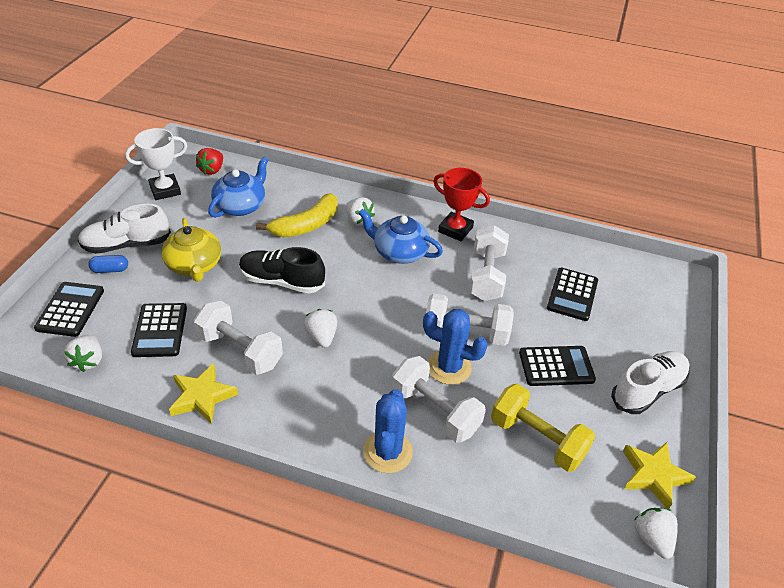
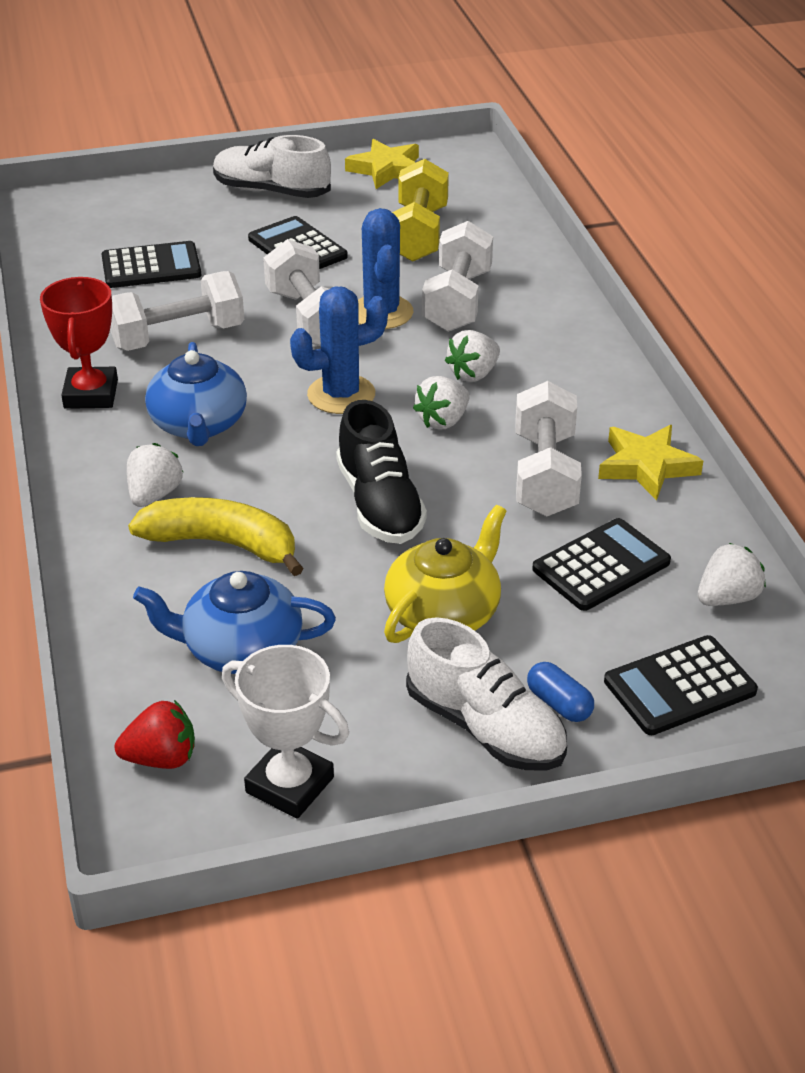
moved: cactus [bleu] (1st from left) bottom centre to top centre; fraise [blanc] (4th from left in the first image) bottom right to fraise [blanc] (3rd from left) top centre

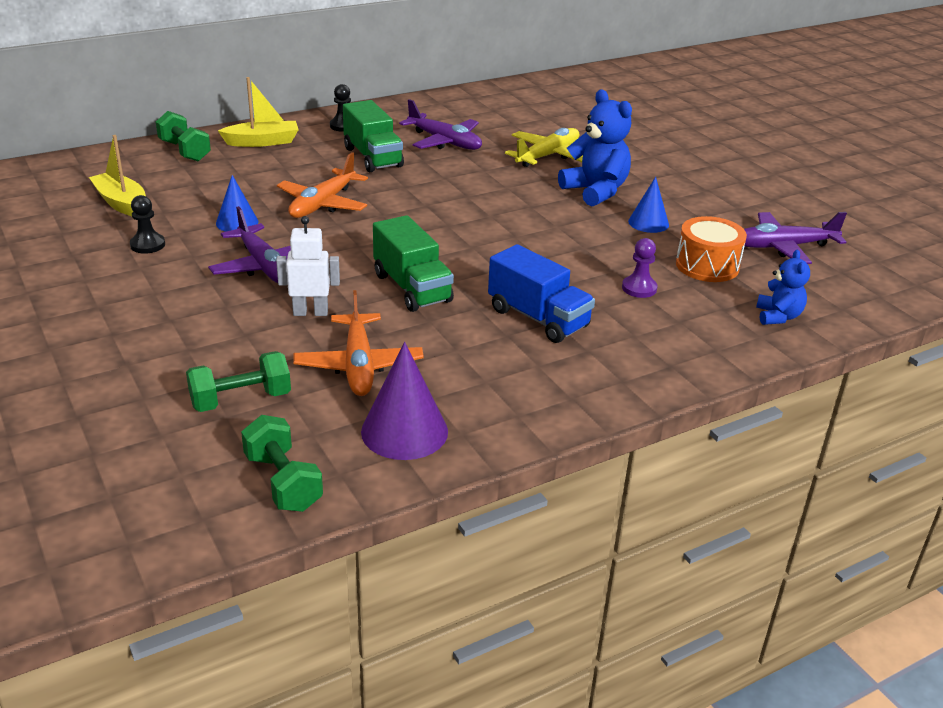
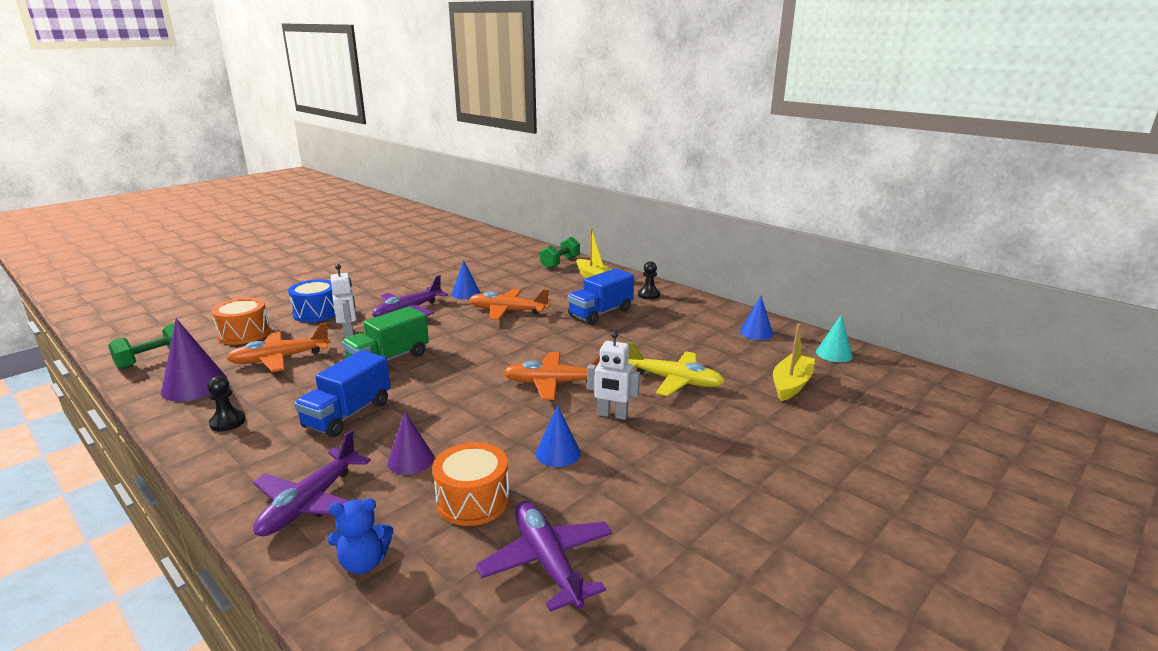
added: tambour [bleu] middle left; avion [orange] (3rd from left) centre; cône [bleu] (3rd from left) centre; cône [turquoise] middle right
moved: pion [noir] (1st from left) top left to middle left; avion [violet] (2nd from left in the first image) top centre to avion [violet] (1st from left) bottom left; bateau [jaune] (1st from left in the first image) top left to bateau [jaune] (2nd from left) middle right
replaced: haltère [vert] (2nd from left) middle left to tambour [orange] (1st from left) middle left; pion [violet] middle right to cône [violet] (2nd from left) bottom centre; ours en peluche [bleu] (1st from left) top centre to robot [blanc] (2nd from left) centre
recoloured: camion [vert] (1st from left) top centre to camion [bleu] (2nd from left) centre

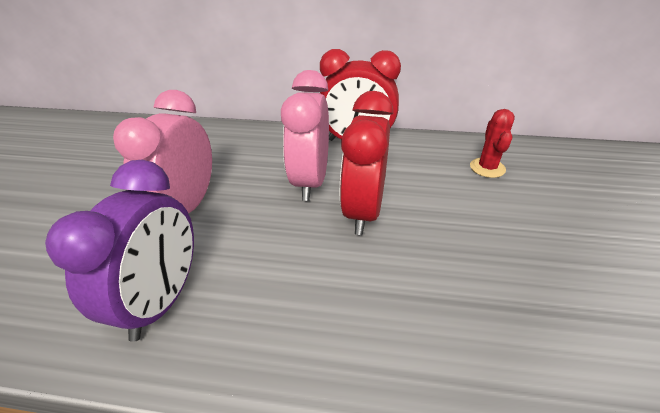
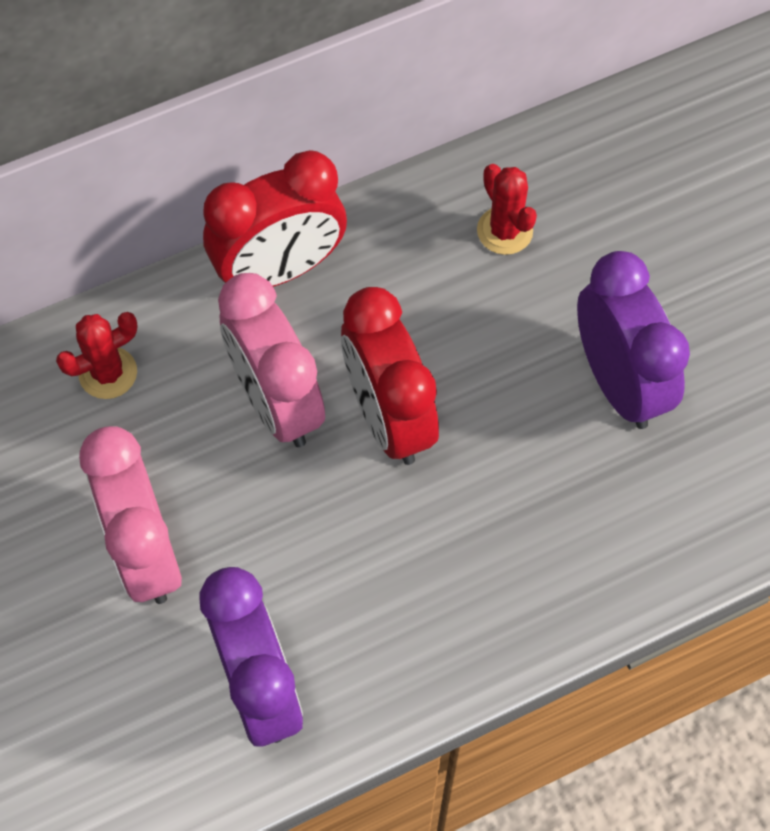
added: cactus [rouge] (1st from left) middle left; réveil [violet] (2nd from left) middle right

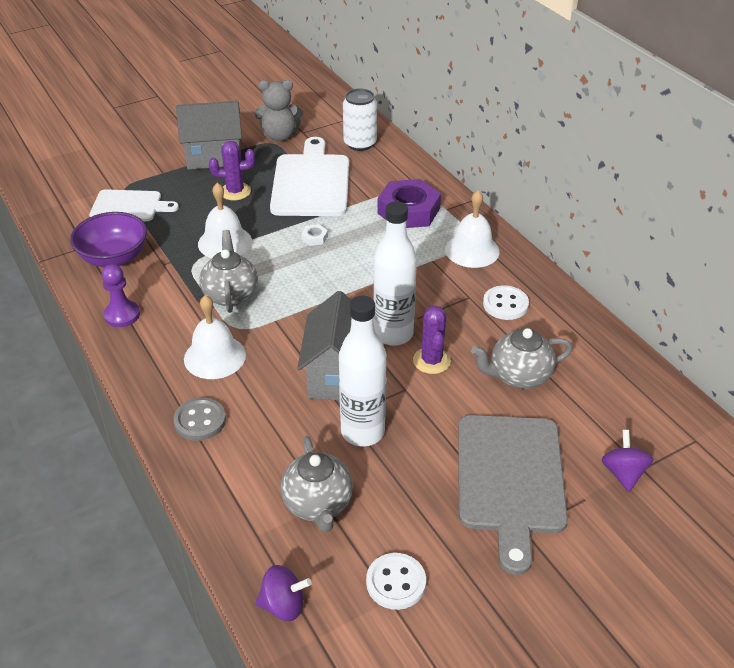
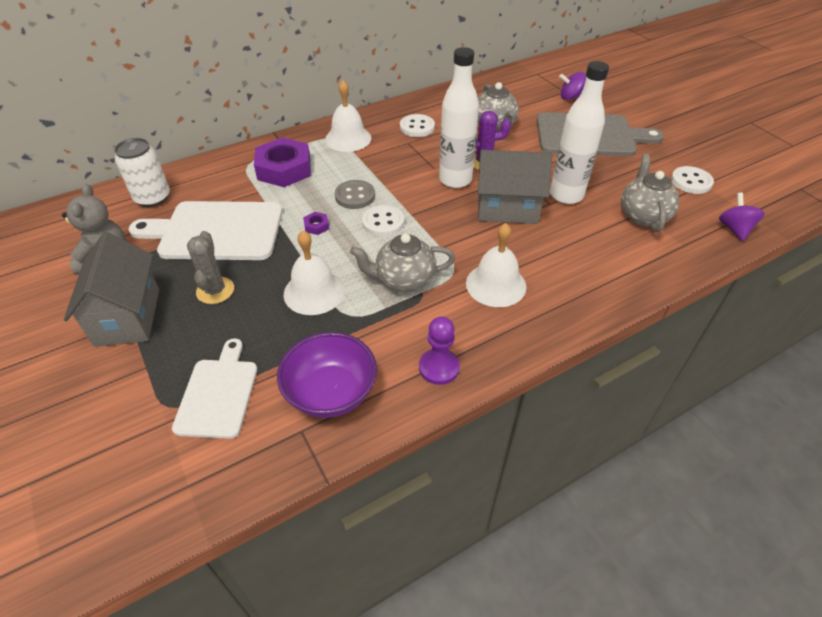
added: bouton [blanc] (1st from left) centre
moved: bouton [gris] middle left to top centre
recoloured: cactus [violet] (1st from left) top left to cactus [gris] middle left; écrou [blanc] centre to écrou [violet] (2nd from left) centre
turned: théière [gris] (2nd from left in the first image) bottom centre = top right 75 degrees counterclockwise

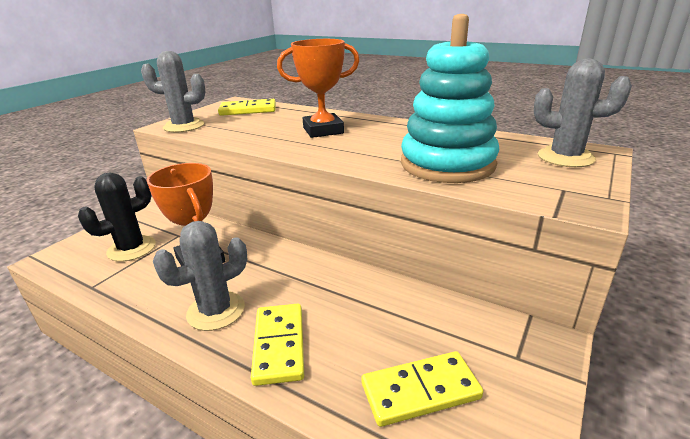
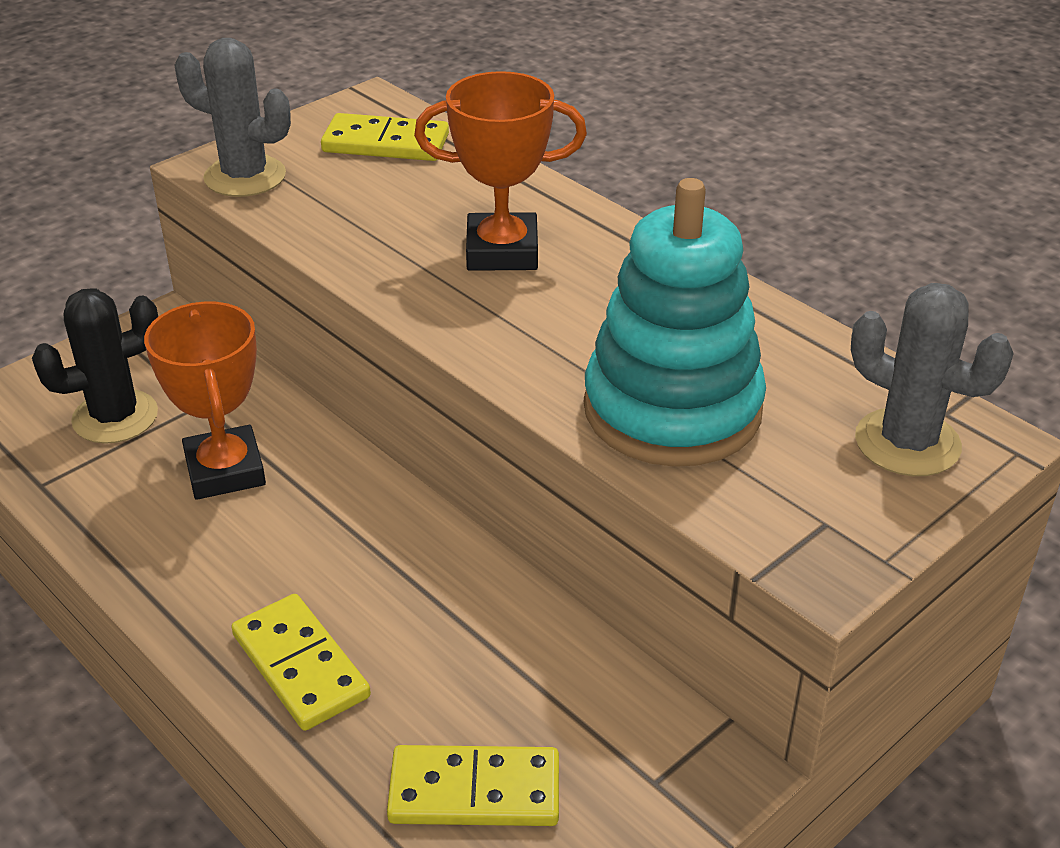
removed: cactus [gris] (2nd from left) middle left
turned: domino [jaune] (2nd from left in the first image) bottom centre = bottom left 45 degrees counterclockwise

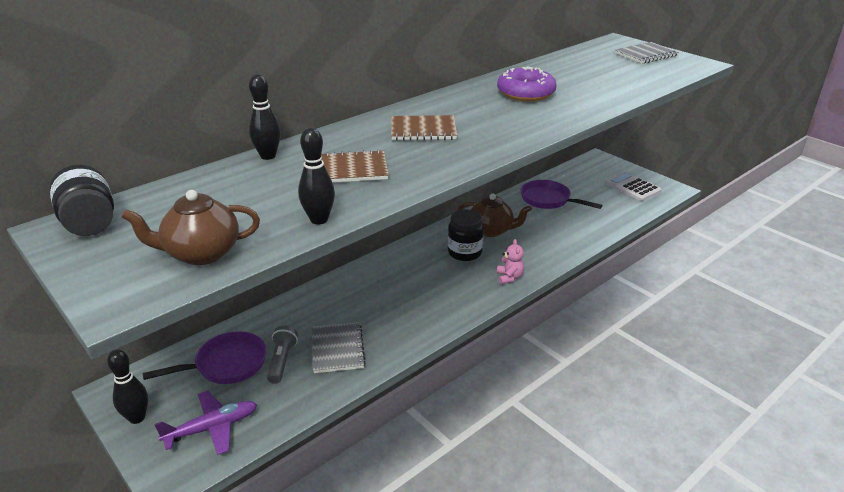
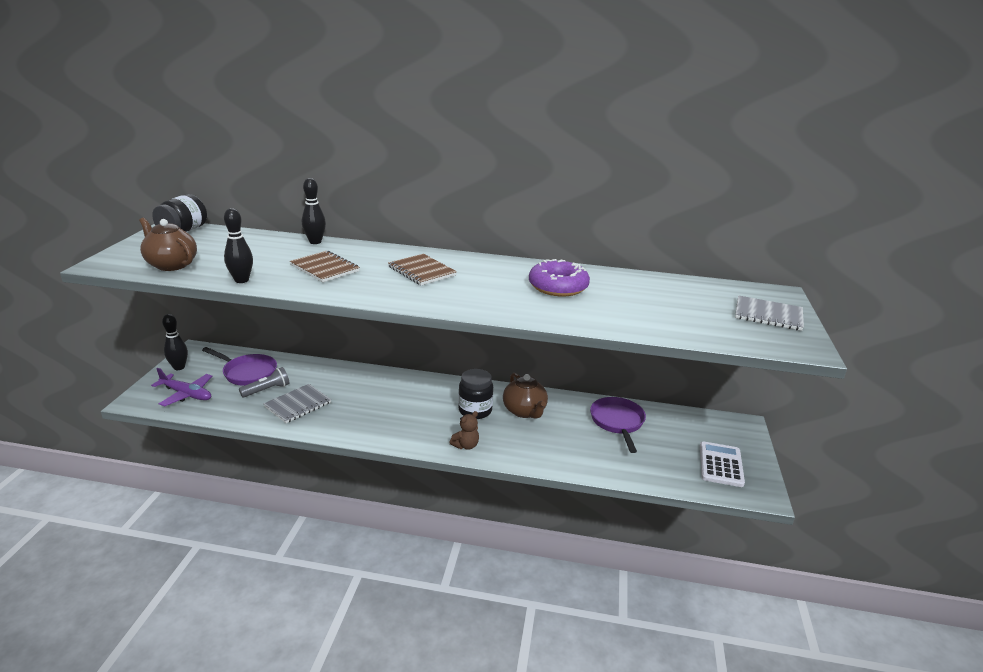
recoloured: ours en peluche [rose] centre to ours en peluche [marron] centre

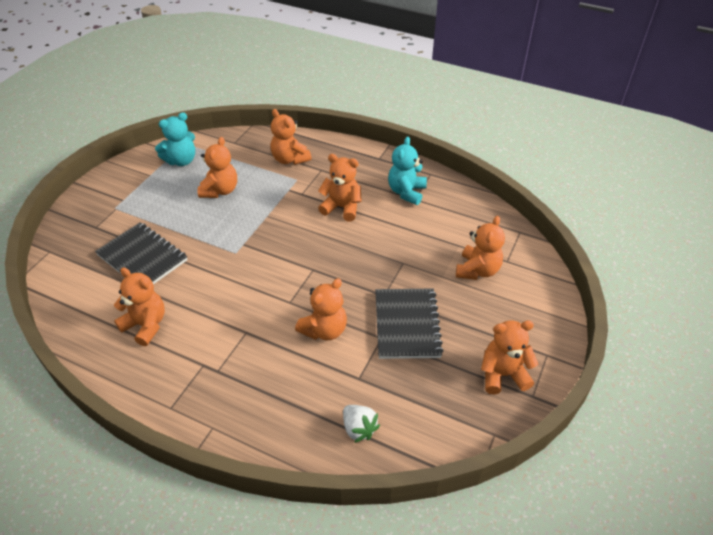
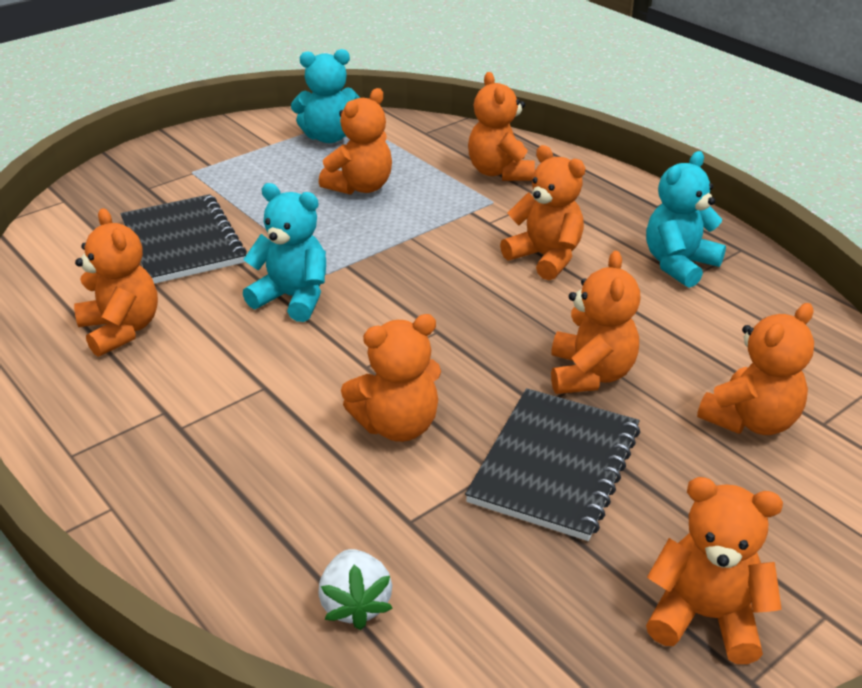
added: ours en peluche [turquoise] (1st from left) middle left; ours en peluche [orange] (6th from left) middle right

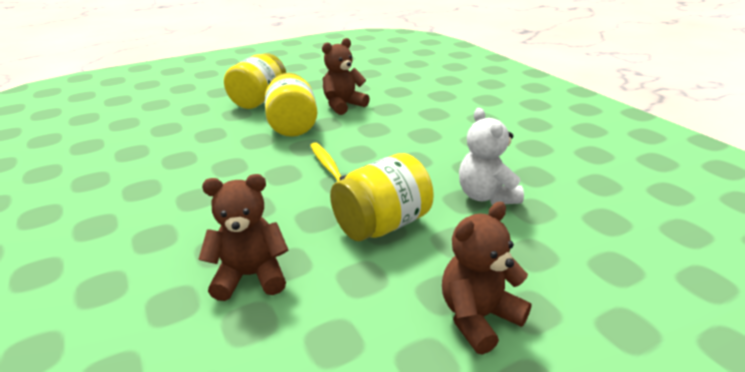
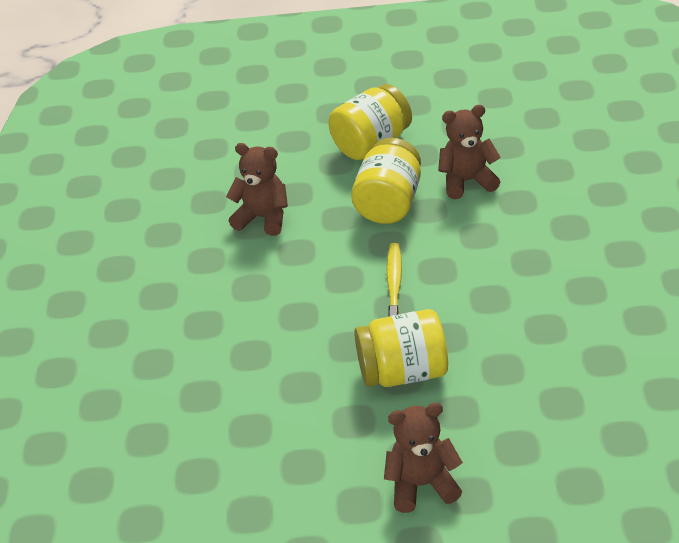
removed: ours en peluche [blanc] centre
moved: ours en peluche [marron] (1st from left) middle left to centre

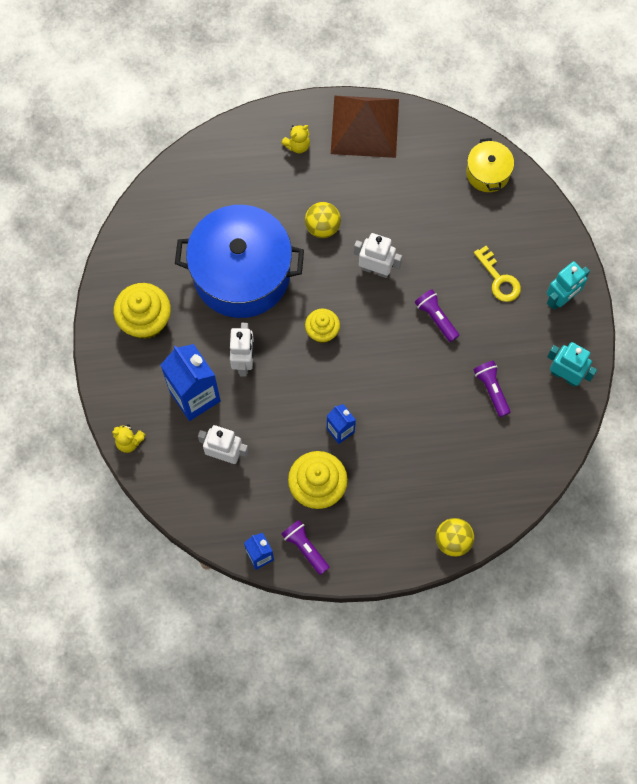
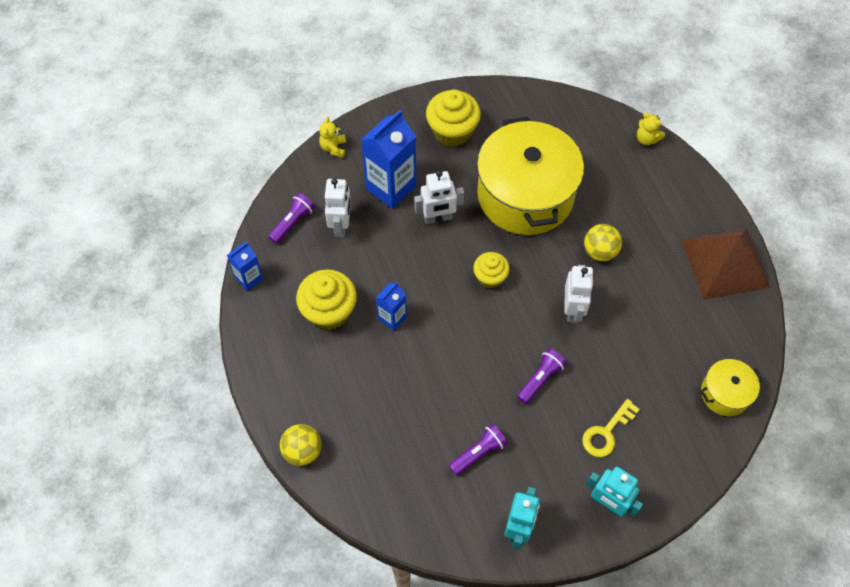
moved: lampe de poche [violet] (1st from left) bottom centre to centre; ours en peluche [jaune] (2nd from left) top centre to top right
recoloured: marmite [bleu] top centre to marmite [jaune] (1st from left) top centre

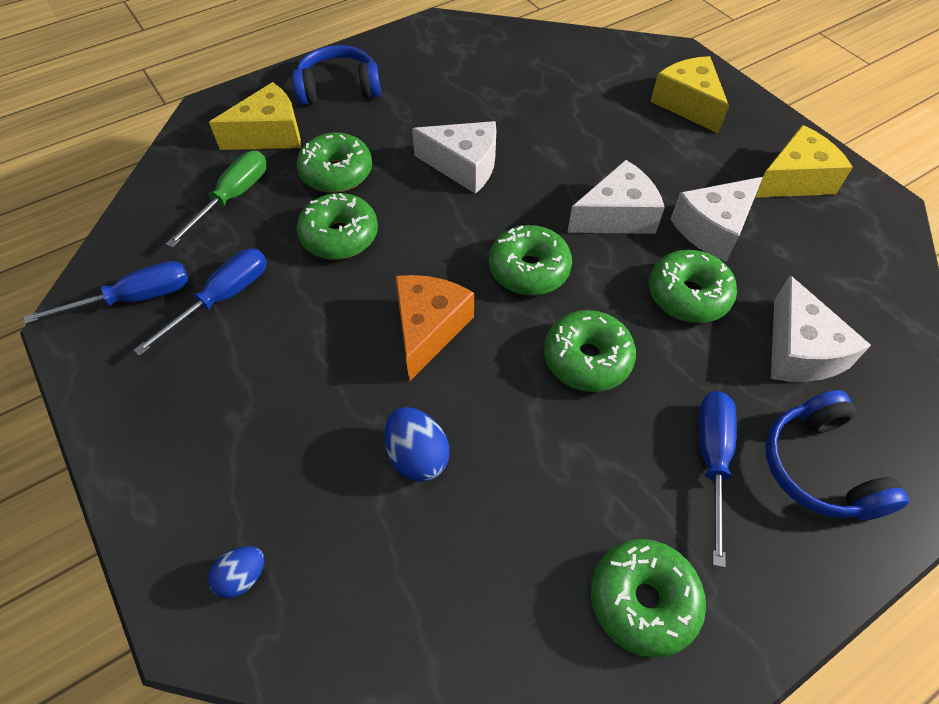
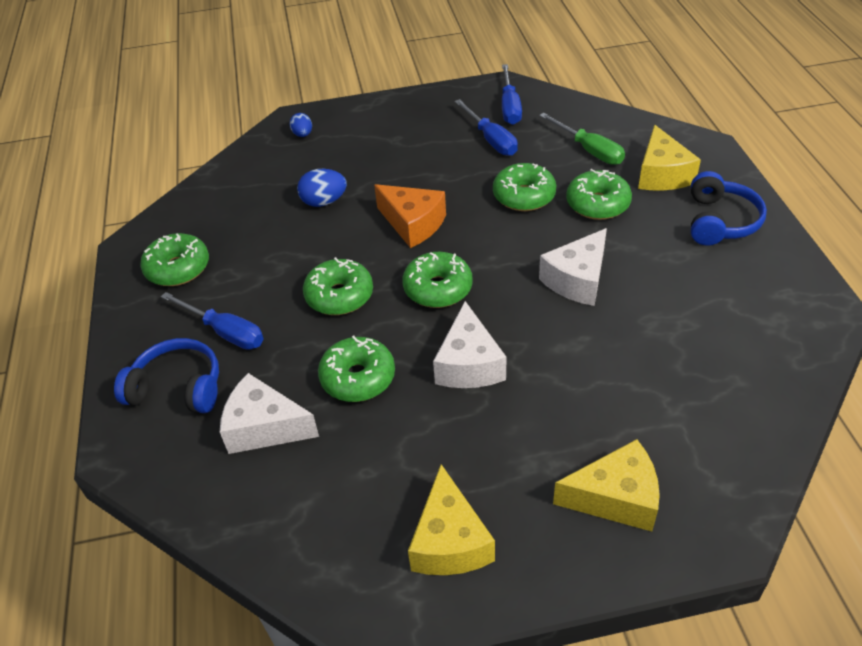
removed: fromage [blanc] (3rd from left) top right

